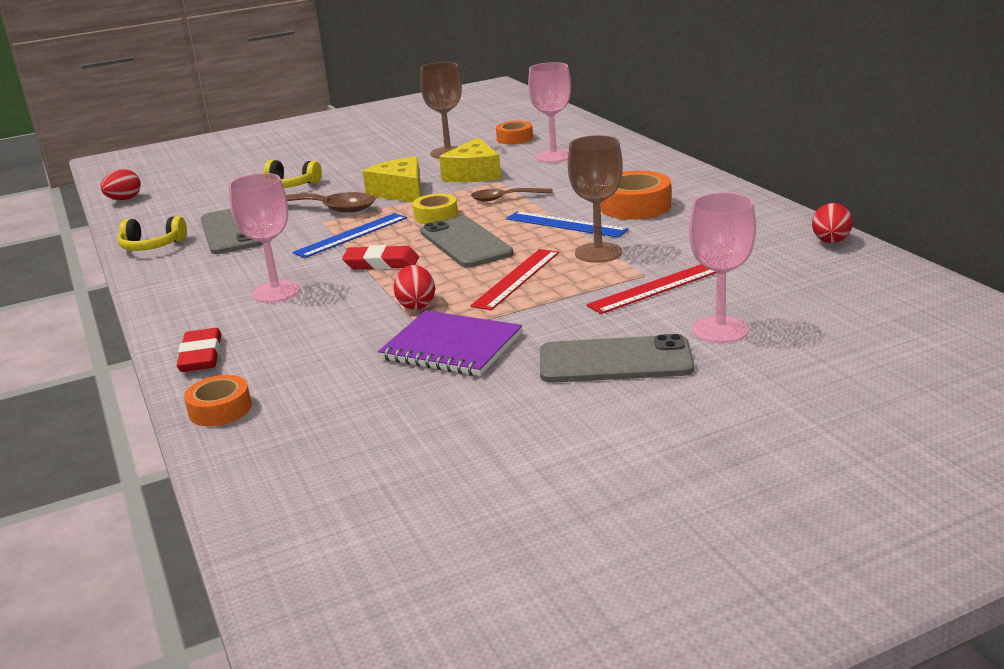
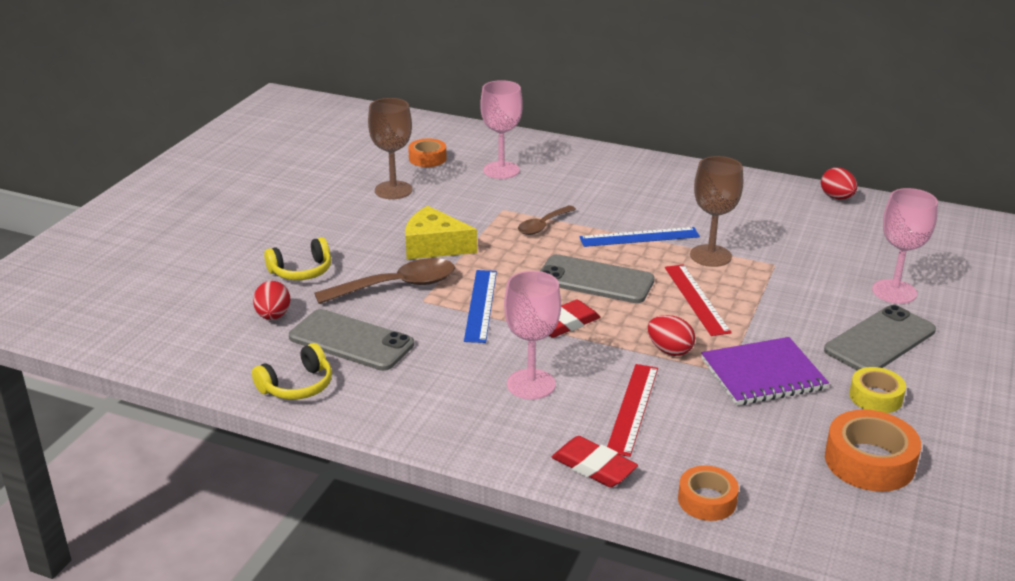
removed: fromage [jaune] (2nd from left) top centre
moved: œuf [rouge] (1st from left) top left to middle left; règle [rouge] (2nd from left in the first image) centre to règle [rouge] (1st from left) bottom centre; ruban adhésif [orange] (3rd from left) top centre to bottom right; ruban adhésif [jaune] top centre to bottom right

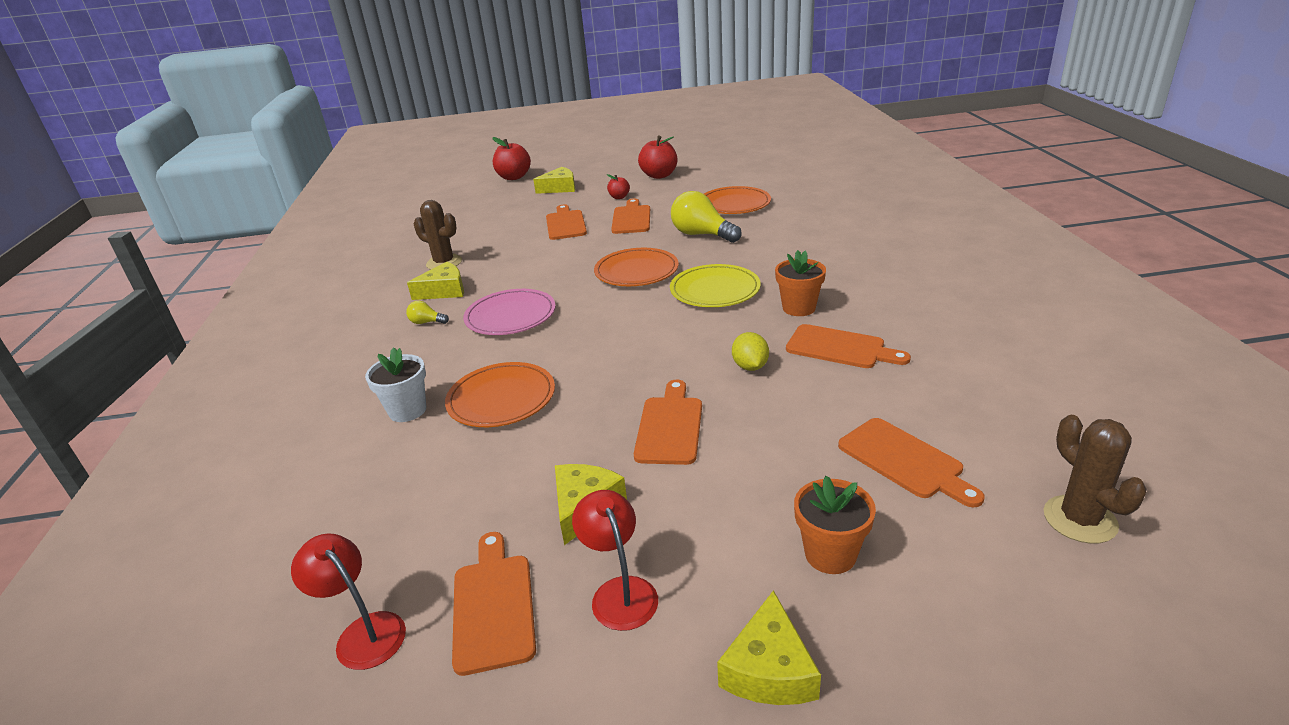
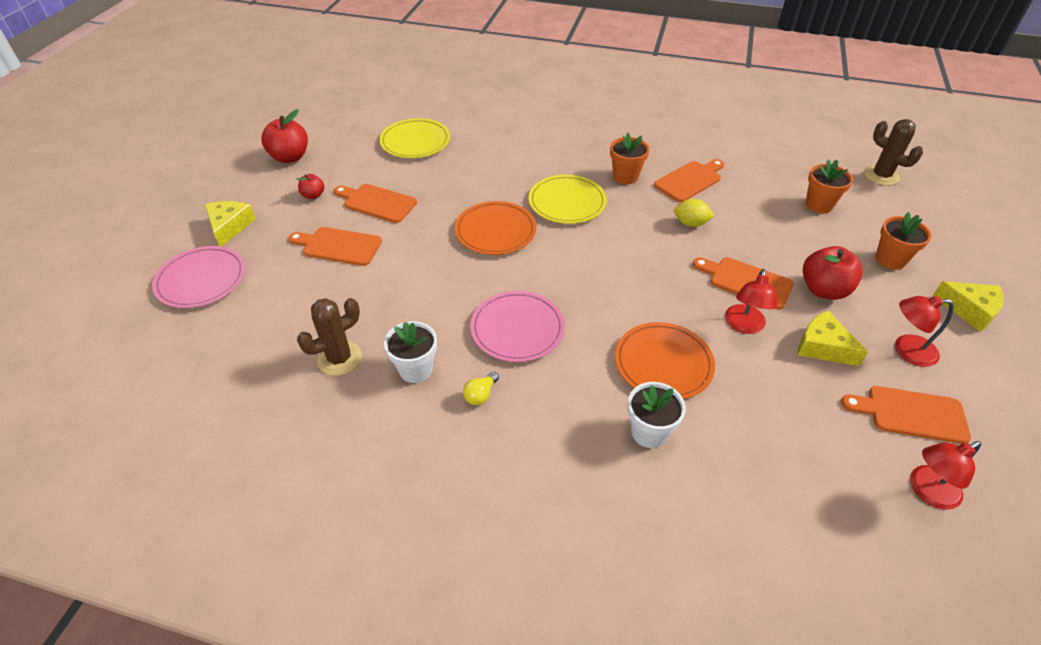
removed: ampoule [jaune] (2nd from left) top centre
added: assiette [rose] (1st from left) middle left; lampe [rouge] (1st from left) middle right
moved: pomme [rouge] (1st from left in the first image) top centre to pomme [rouge] (3rd from left) middle right
replaced: fromage [jaune] (1st from left) centre to pot de fleurs [blanc] (1st from left) centre; planche à découper [orange] (6th from left) middle right to pot de fleurs [orange] (2nd from left) top right
recoloured: assiette [orange] (3rd from left) top centre to assiette [jaune] (1st from left) top centre
turned: cactus [marron] (2nd from left) middle right = top right 45 degrees clockwise

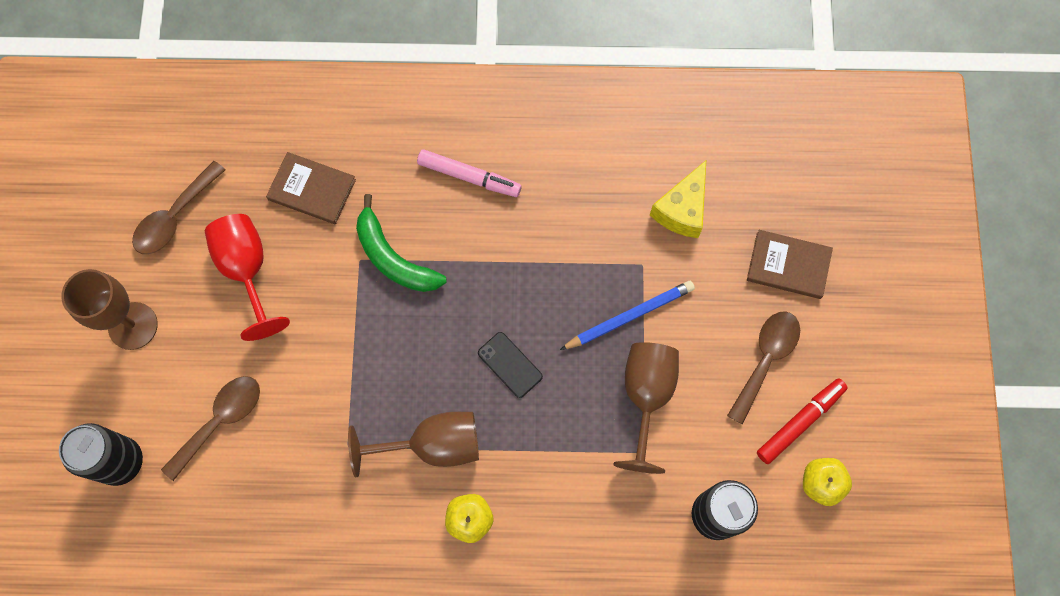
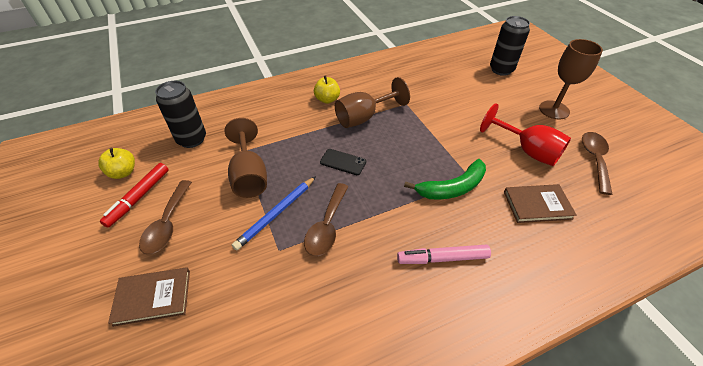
removed: fromage [jaune] centre
moved: cuillère [marron] (2nd from left) bottom left to centre
turned: banane [vert] centre = centre 135 degrees clockwise

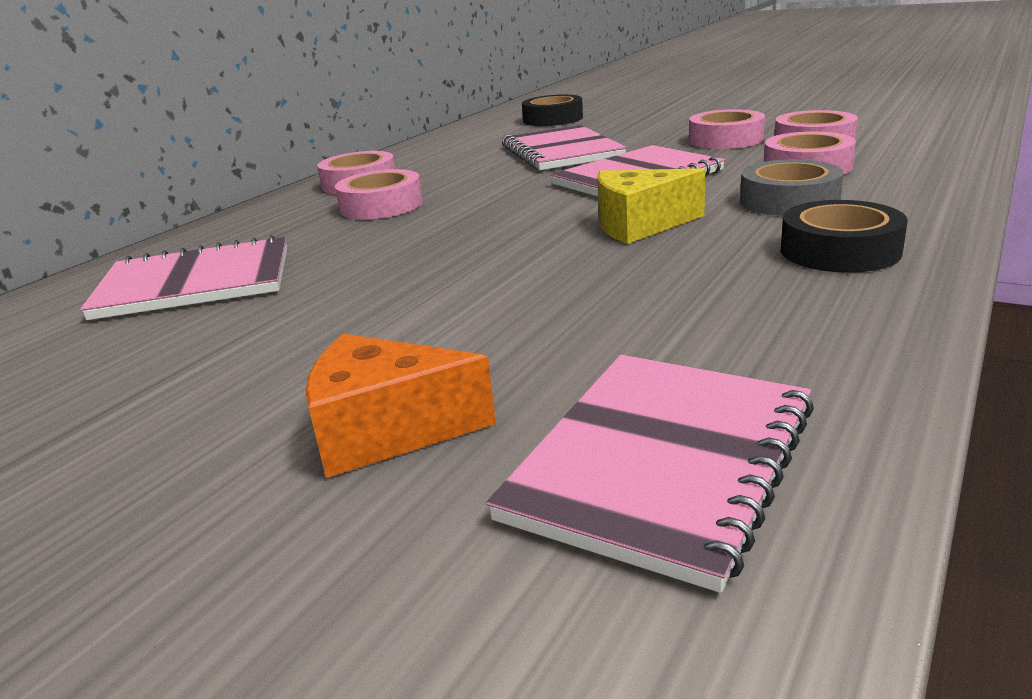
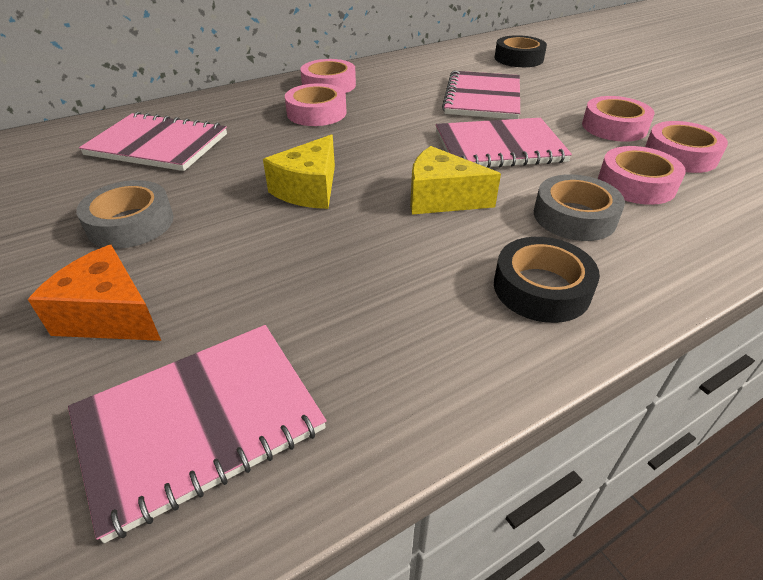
added: ruban adhésif [gris] (1st from left) middle left; fromage [jaune] (1st from left) top centre

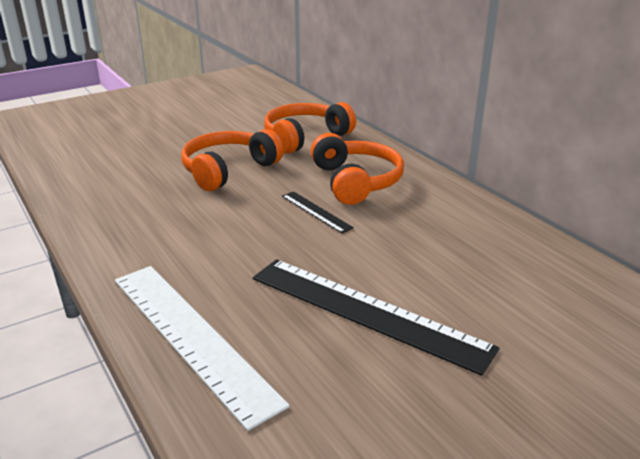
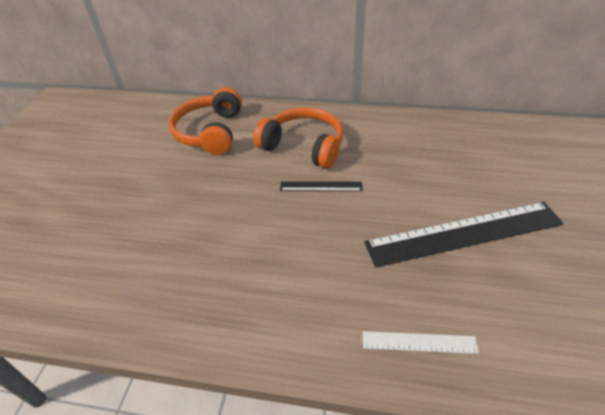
removed: casque audio [orange] (1st from left) centre
resized: règle [blanc] bottom left = bottom right x0.46

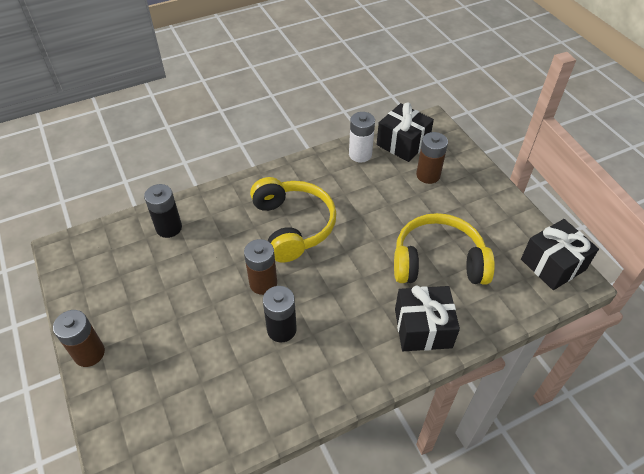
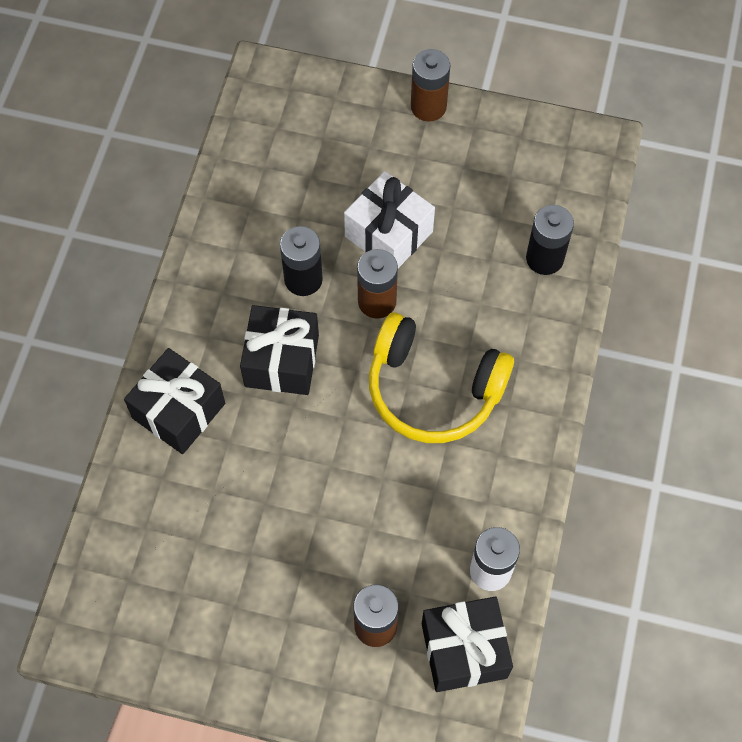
removed: casque audio [jaune] (2nd from left) middle right
added: cadeau [blanc] top centre
moved: cadeau [noir] (3rd from left in the first image) middle right to cadeau [noir] (2nd from left) centre

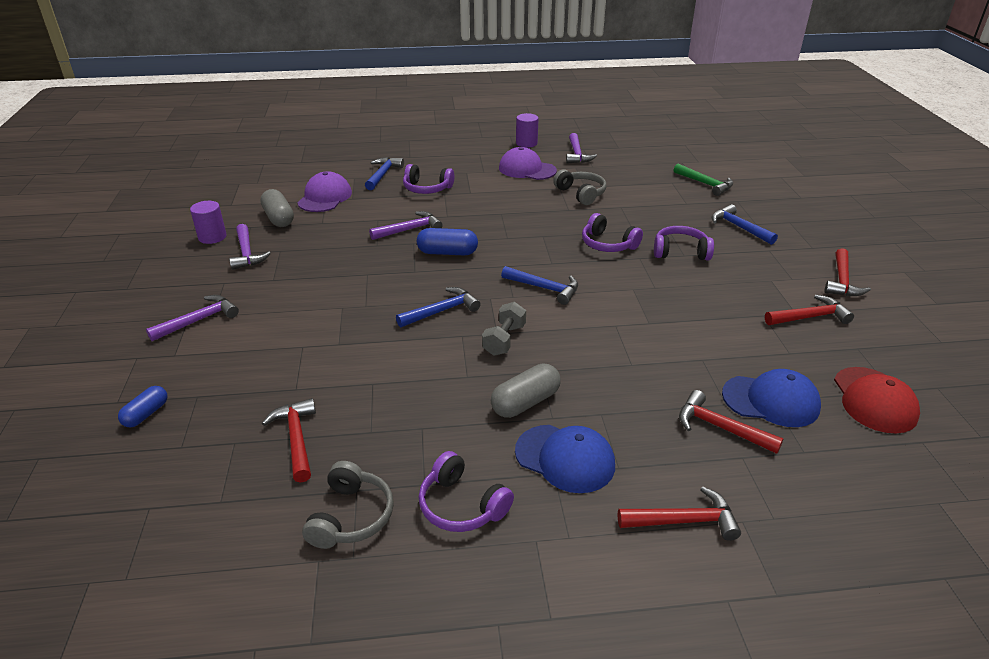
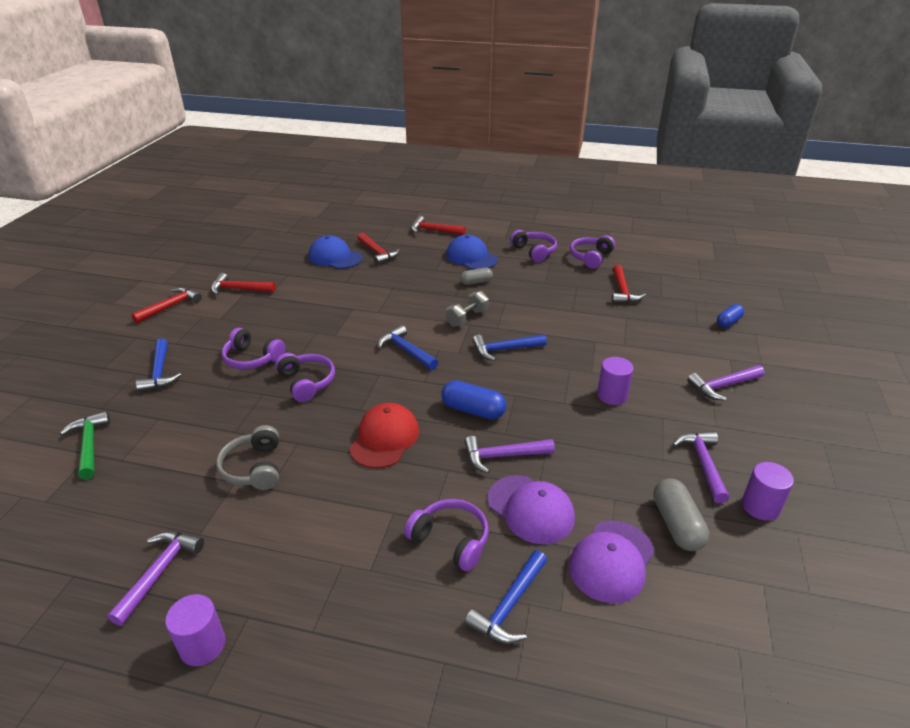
added: cylindre [violet] (2nd from left) middle right
moved: casquette [rouge] middle right to centre; casquette [violet] (2nd from left in the first image) top centre to casquette [violet] (1st from left) bottom centre
recoloured: casque audio [gris] (1st from left) bottom centre to casque audio [violet] (5th from left) centre
resized: gélule [gris] (2nd from left in the first image) centre = centre x0.65

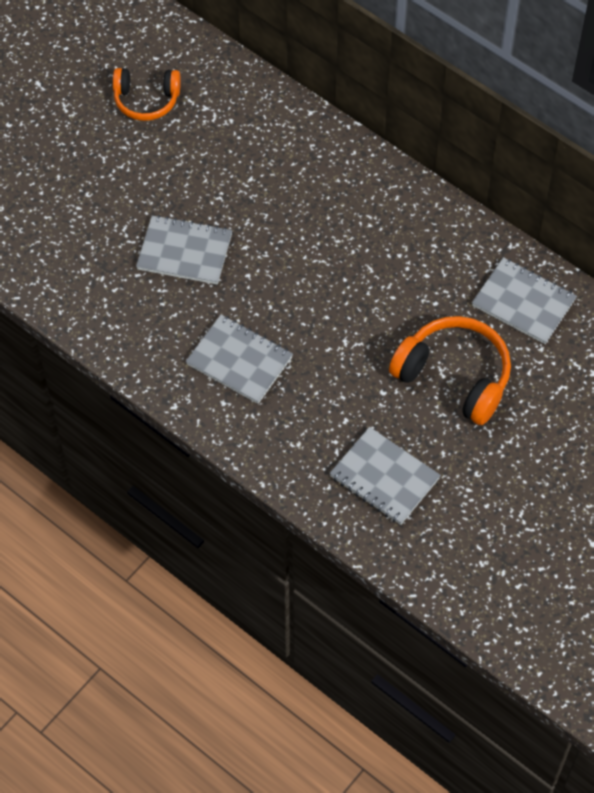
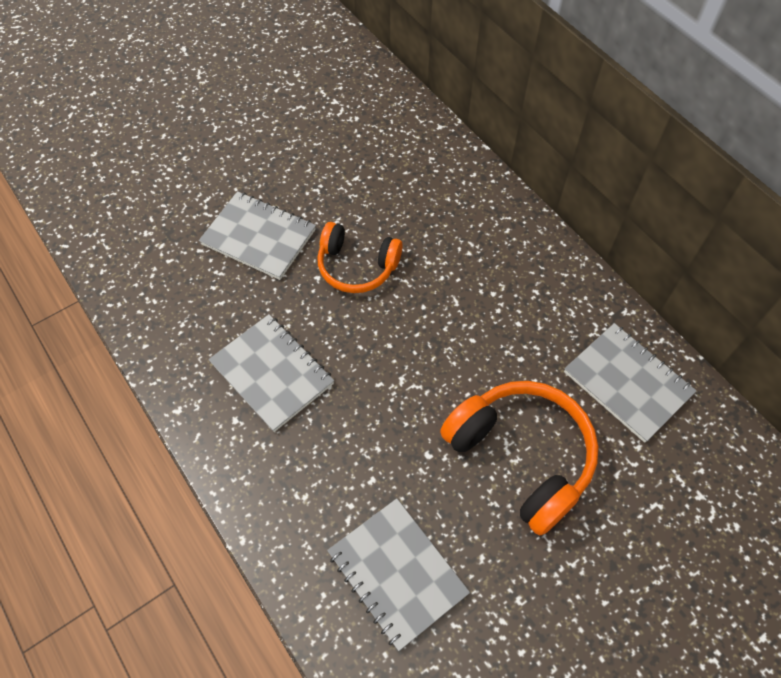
moved: casque audio [orange] (1st from left) top left to centre

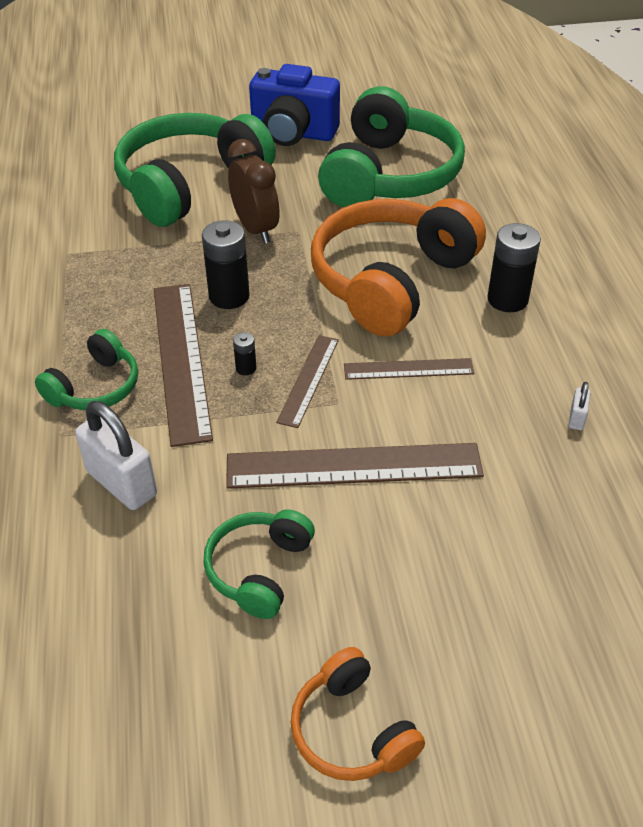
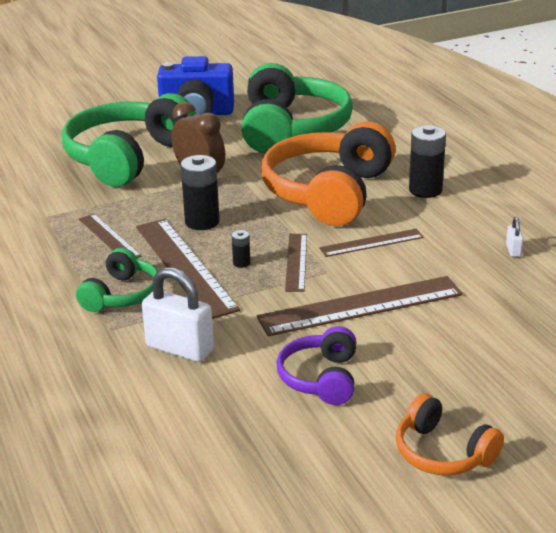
added: règle [marron] (1st from left) middle left
recoloured: casque audio [vert] (3rd from left) bottom centre to casque audio [violet] bottom centre

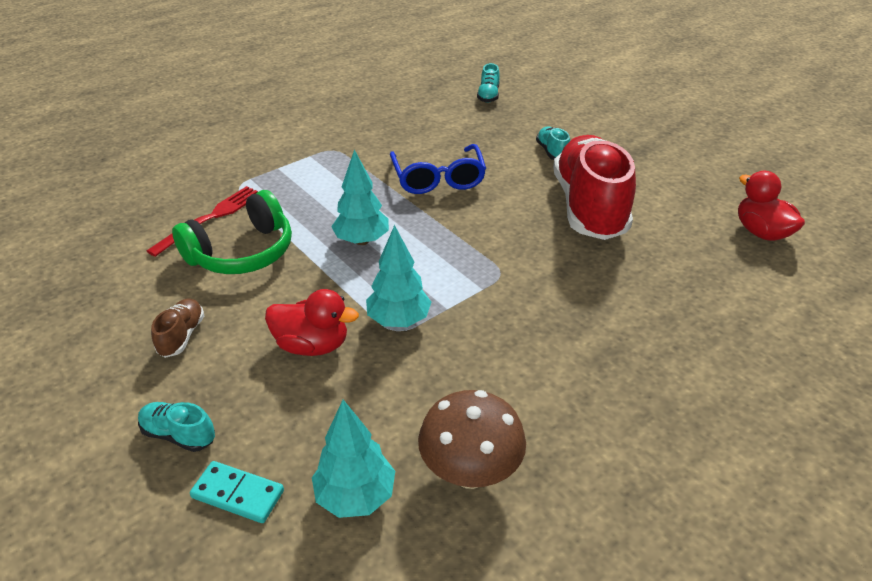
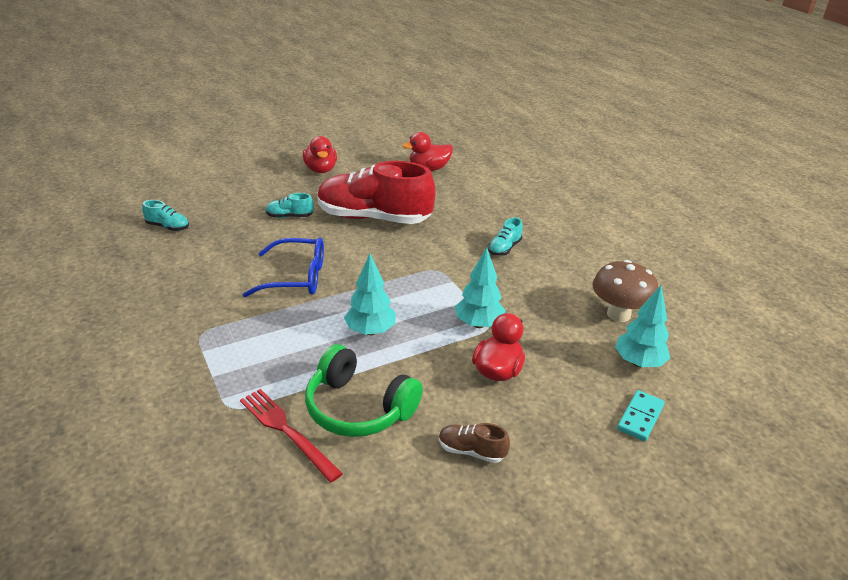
added: canard [rouge] (1st from left) top centre
moved: chaussure [turquoise] (1st from left in the first image) bottom left to chaussure [turquoise] (3rd from left) centre
turned: casque audio [vert] middle left = bottom centre 150 degrees clockwise

